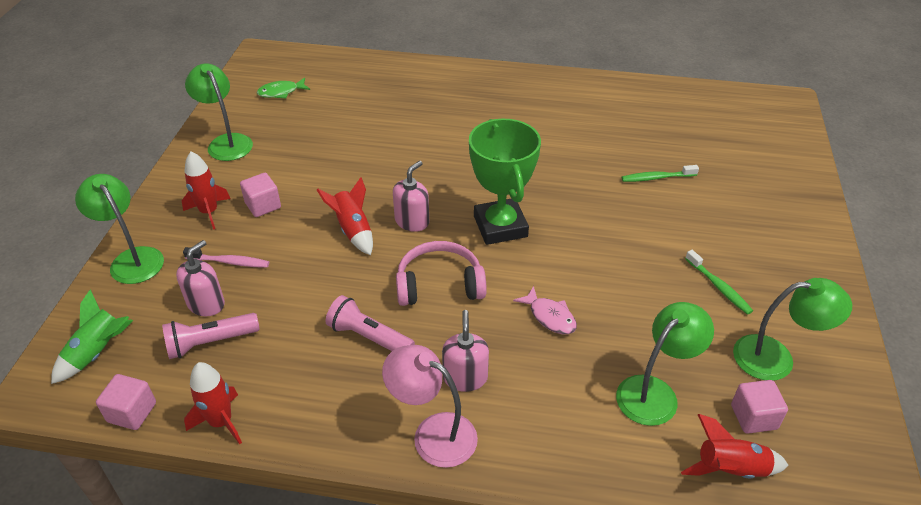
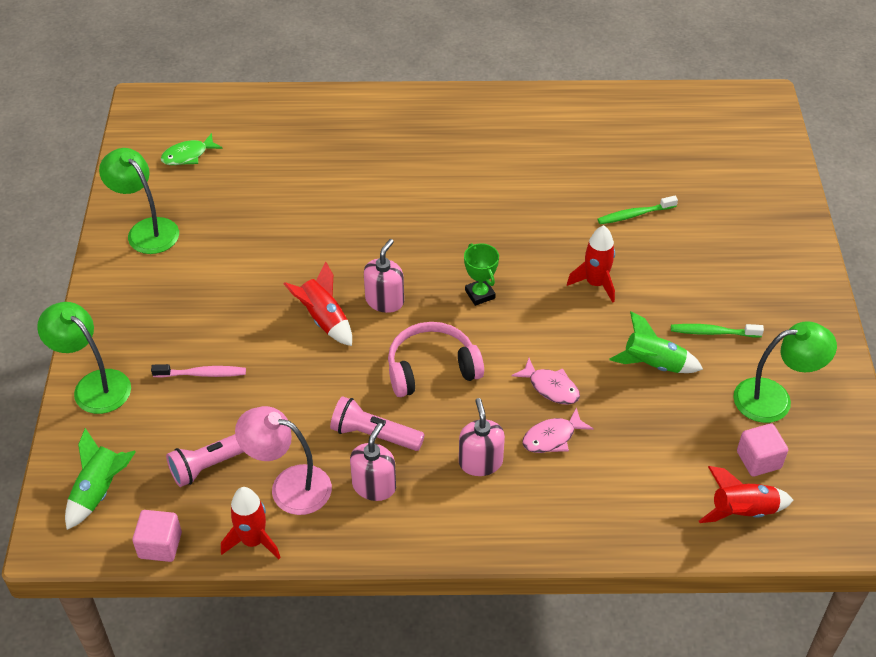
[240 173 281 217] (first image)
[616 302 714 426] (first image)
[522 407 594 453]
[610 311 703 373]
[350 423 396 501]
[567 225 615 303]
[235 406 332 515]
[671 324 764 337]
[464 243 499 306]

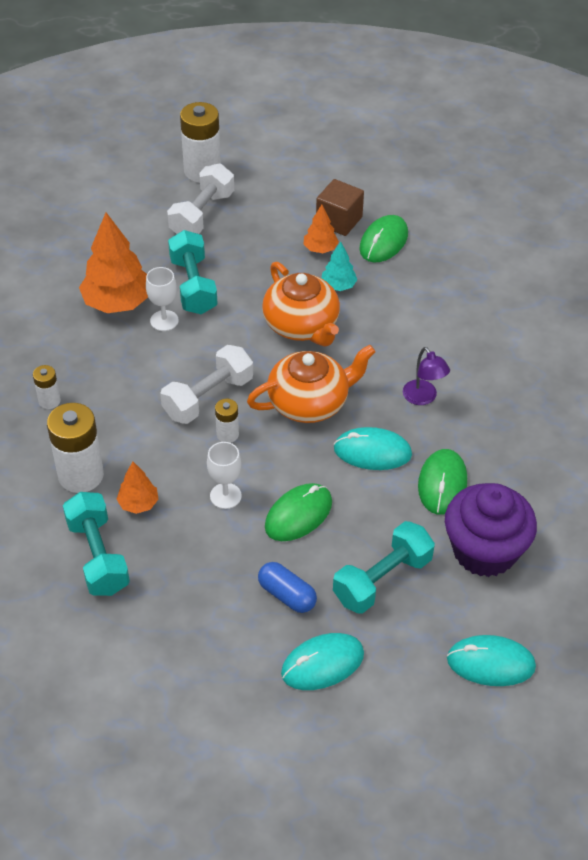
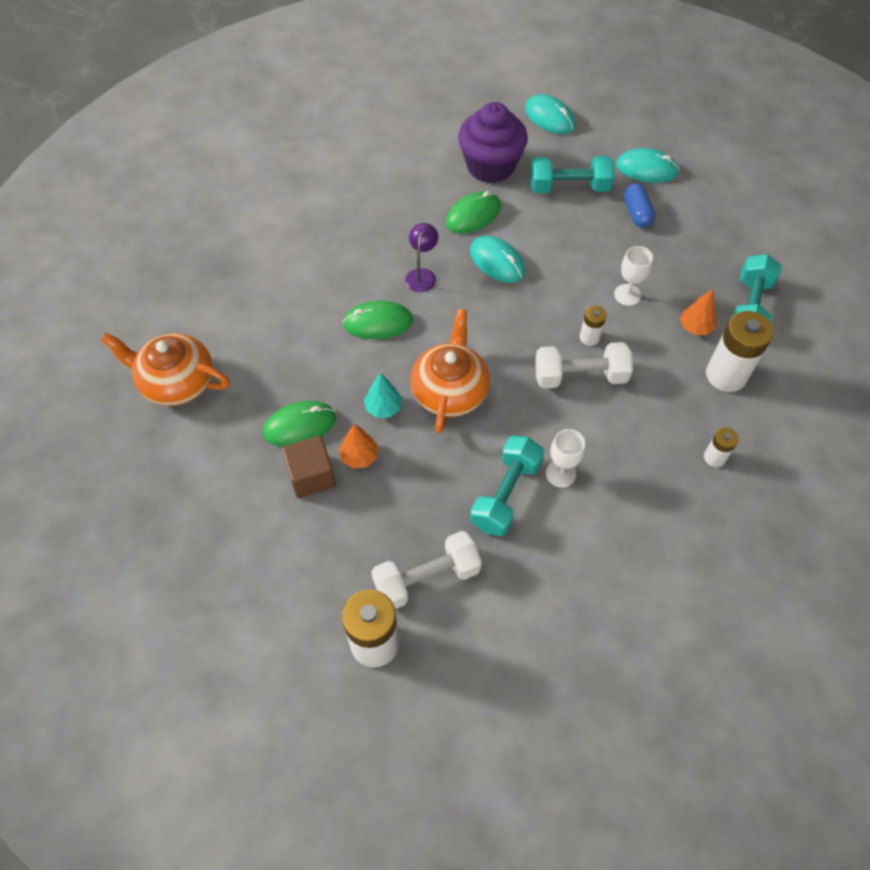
[79 213 148 313] (first image)
[101 333 230 406]
[343 301 413 339]

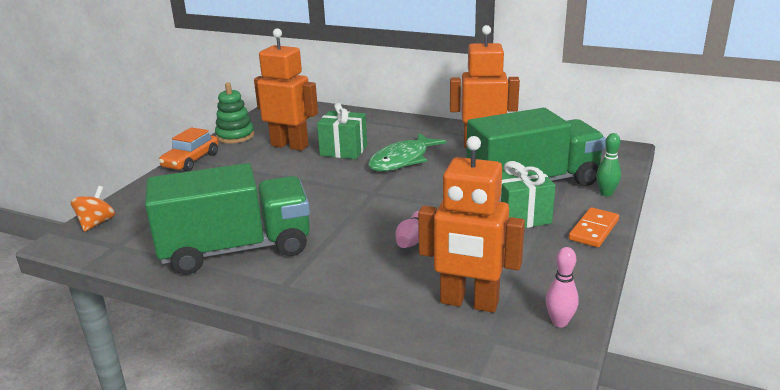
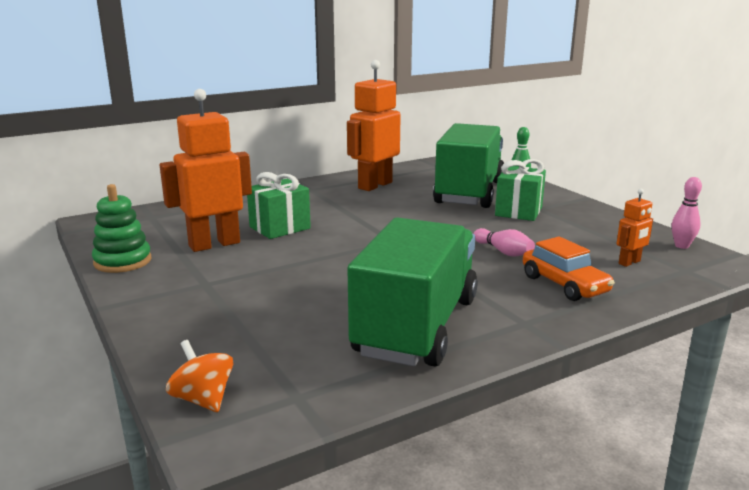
[368 133 446 171] (first image)
[569 207 619 247] (first image)
[523 237 615 301]
[617 189 653 267]

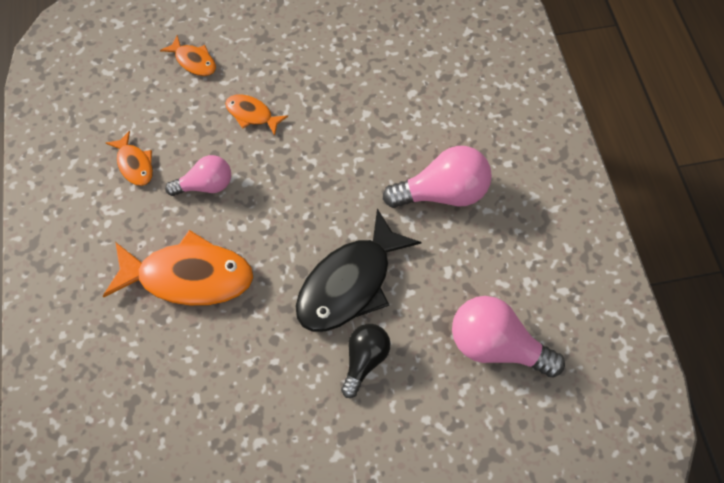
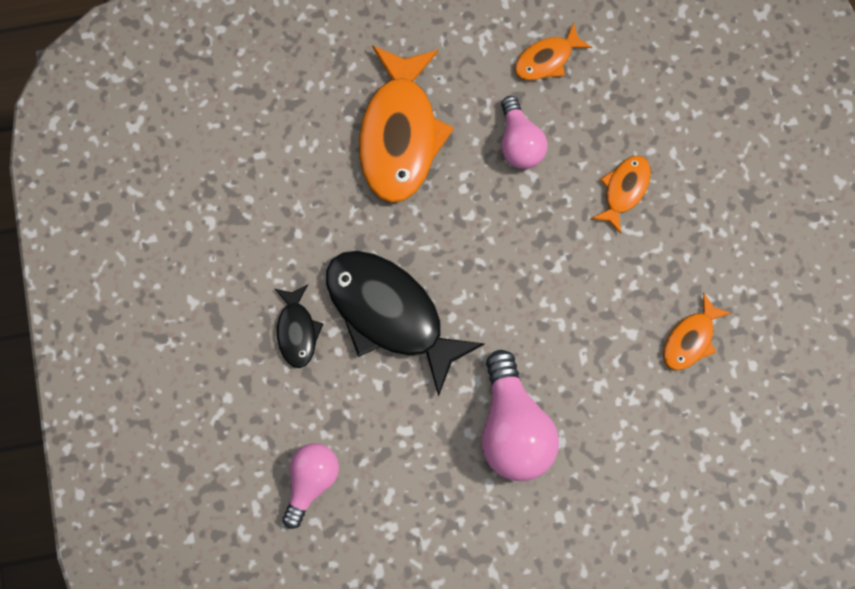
[663 293 731 370]
[275 284 324 368]
[282 443 339 529]

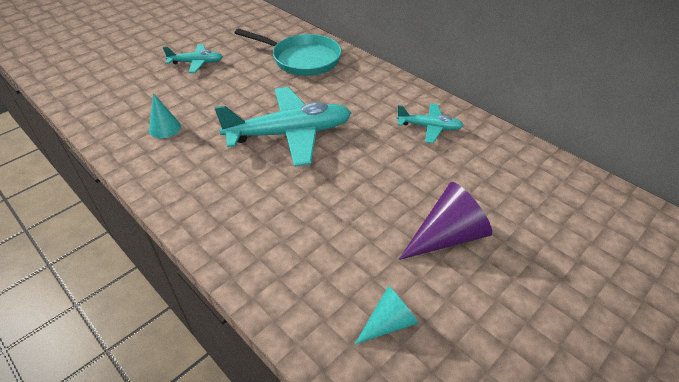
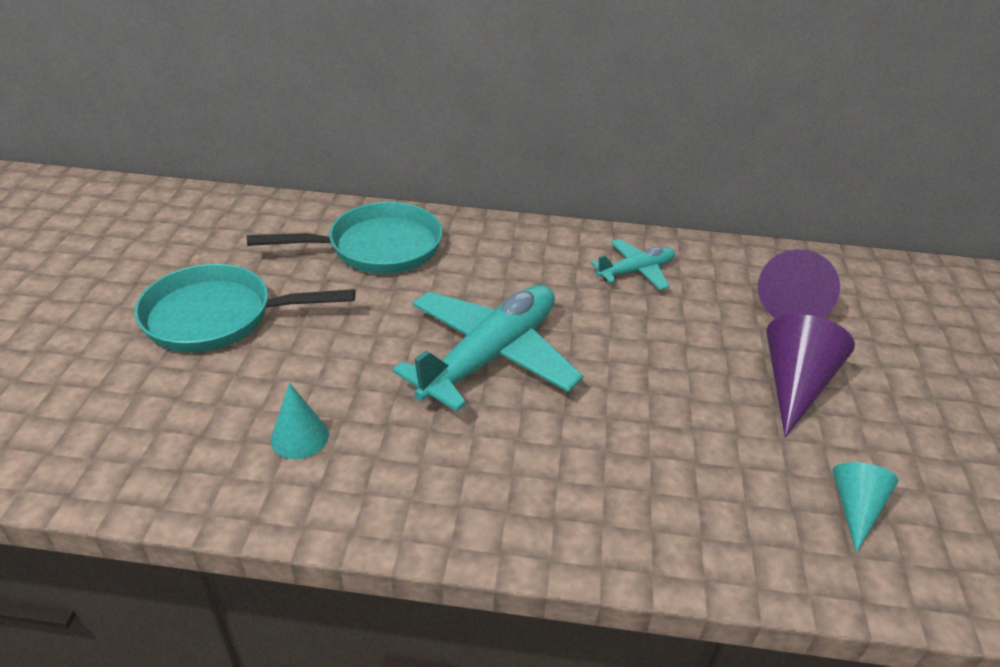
[758 249 840 319]
[134 264 355 353]

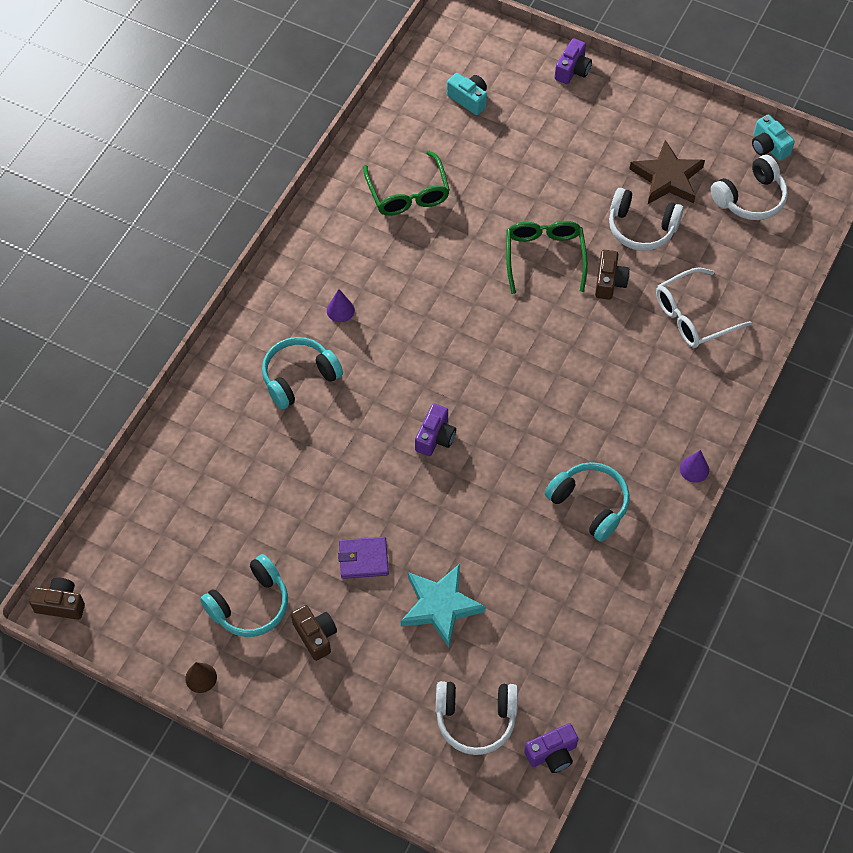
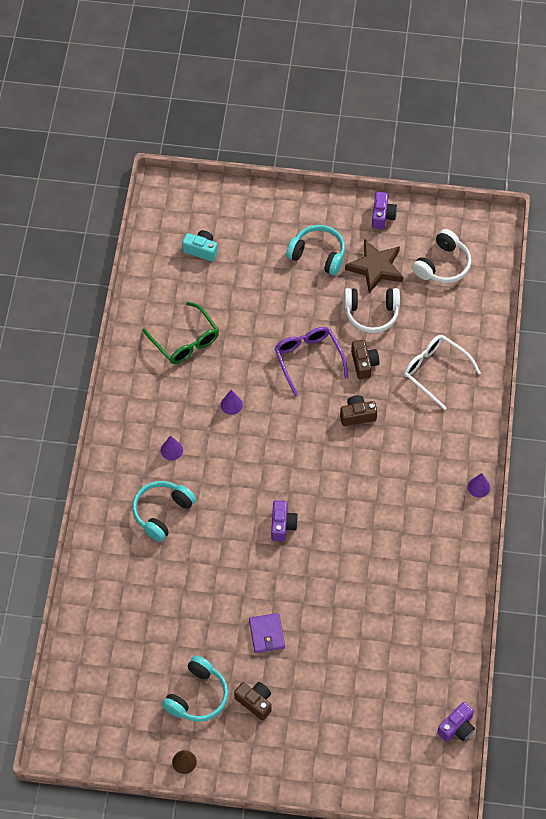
[401 564 486 647] (first image)
[436 681 518 755] (first image)
[752 114 795 161] (first image)
[221 390 243 415]
[340 395 377 426]
[286 225 345 275]
[372 192 397 229]
[274 327 348 396]
[249 613 285 653]
[404 335 481 410]

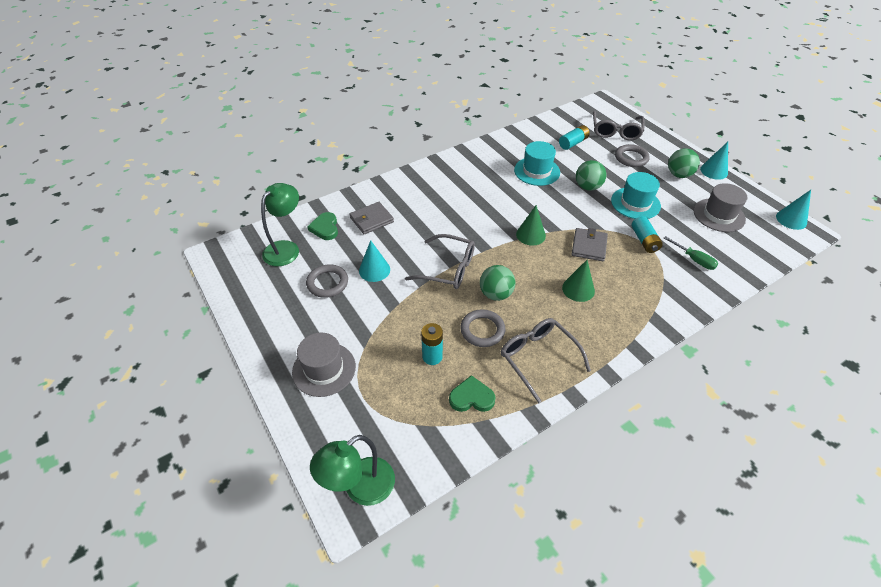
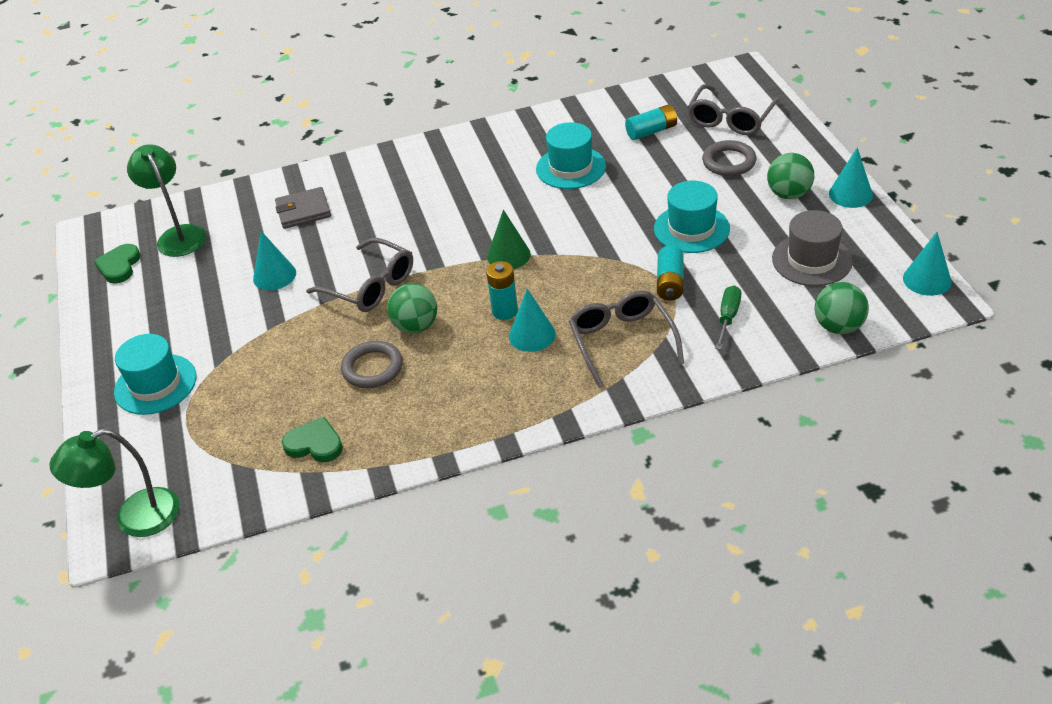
[306 265 348 298] (first image)
[572 228 608 261] (first image)
[94 244 141 283]
[486 261 518 320]
[569 290 684 388]
[814 282 869 334]
[114 334 196 415]
[509 289 556 352]
[127 144 206 257]
[715 285 741 350]

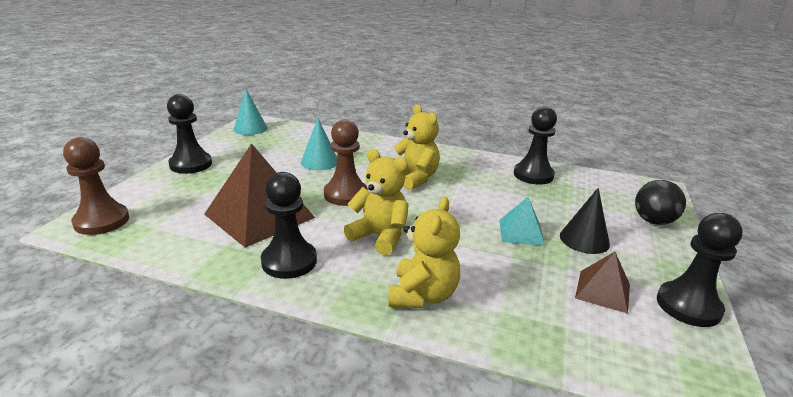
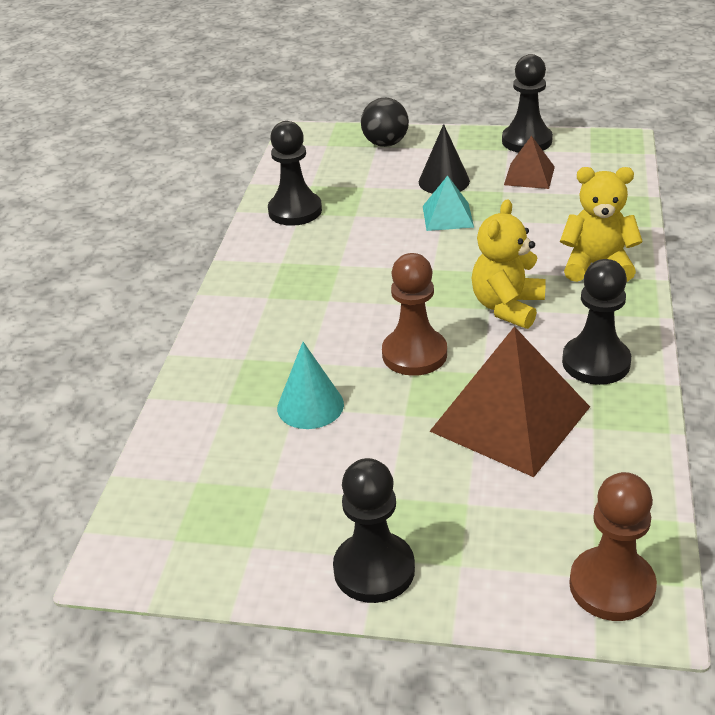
[233 89 268 135] (first image)
[394 105 440 190] (first image)

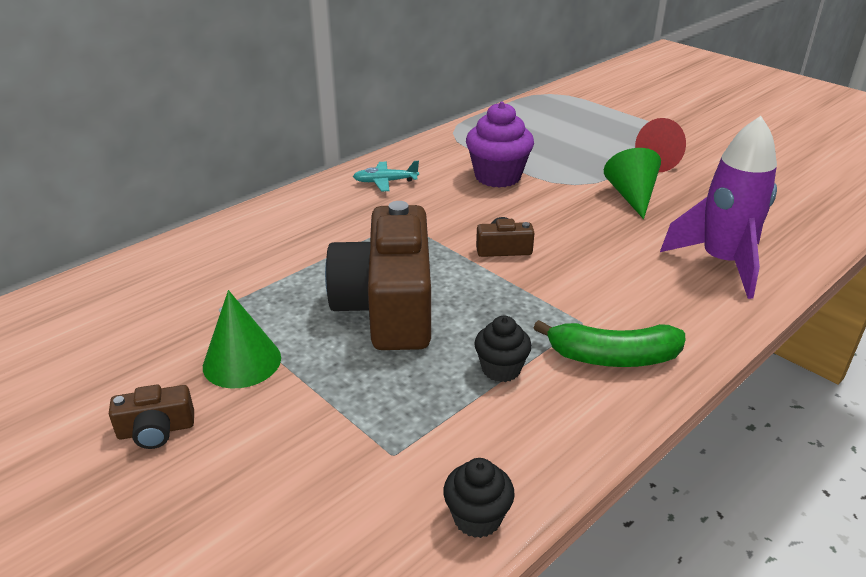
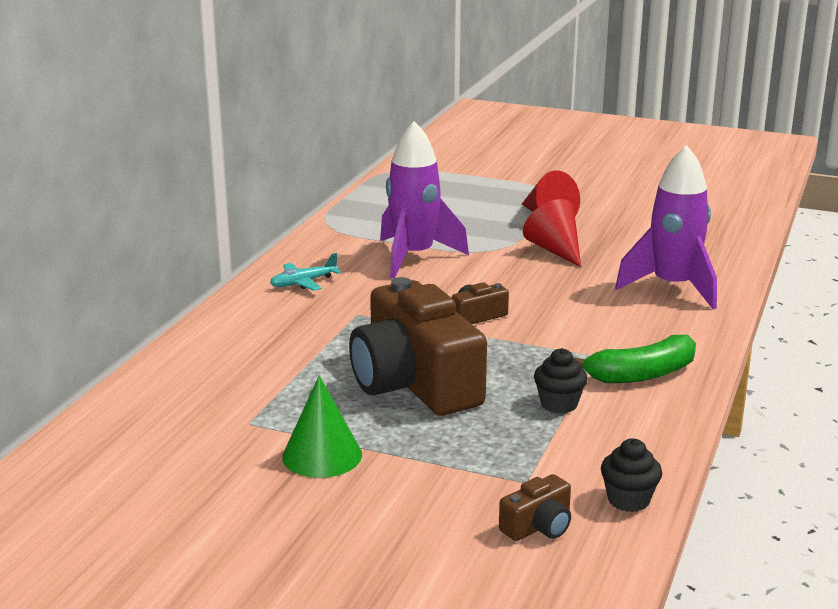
[499 474 571 541]
[380 121 469 278]
[523 199 581 267]

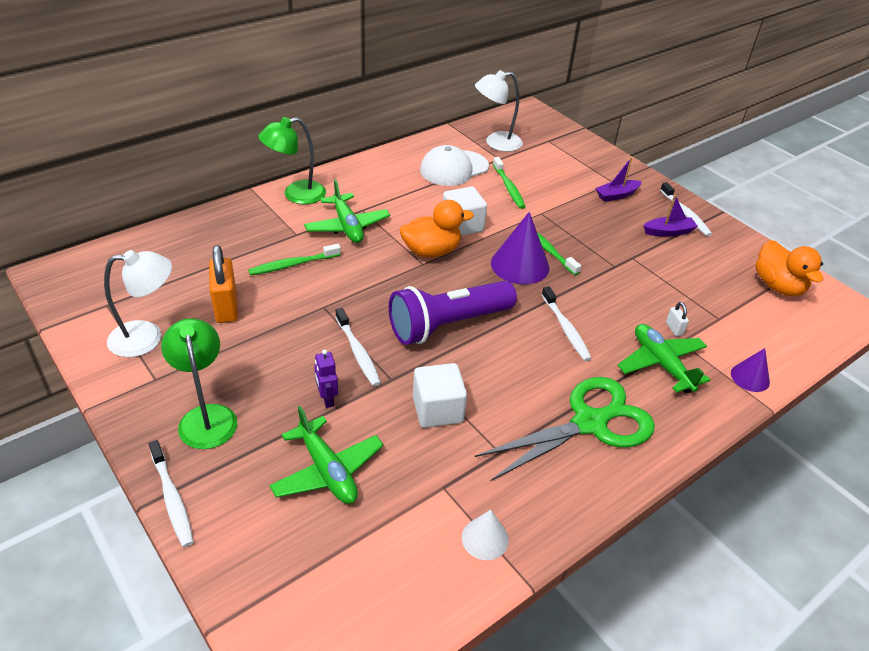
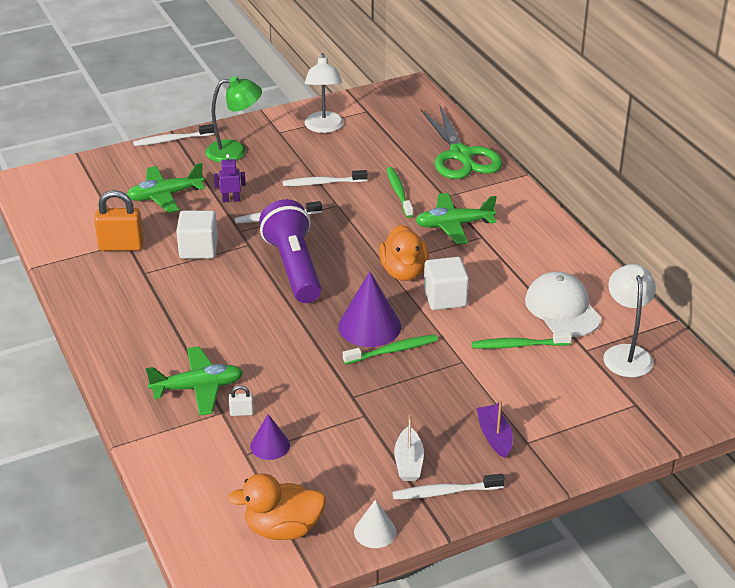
[258 117 326 204] (first image)
[94 190 144 251]
[354 500 396 548]
[421 104 502 179]
[283 170 368 186]
[250 414 290 460]
[394 415 424 481]

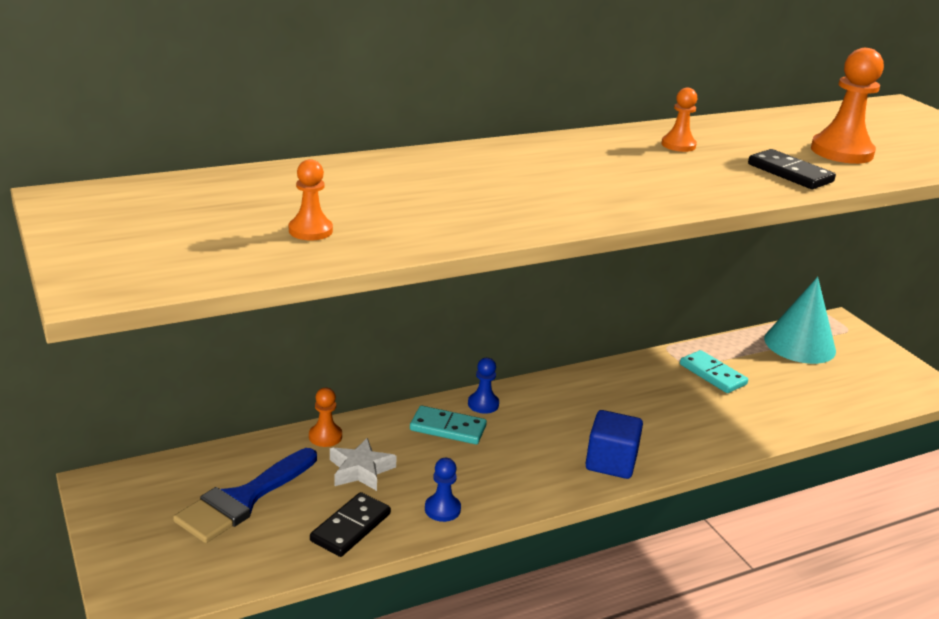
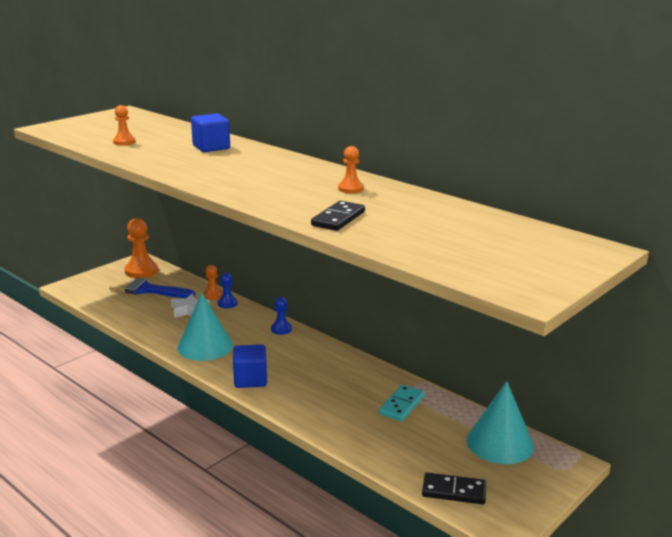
[410 406 487 444] (first image)
[177 292 233 361]
[191 113 230 152]
[422 472 486 504]
[218 273 238 308]
[125 218 158 278]

